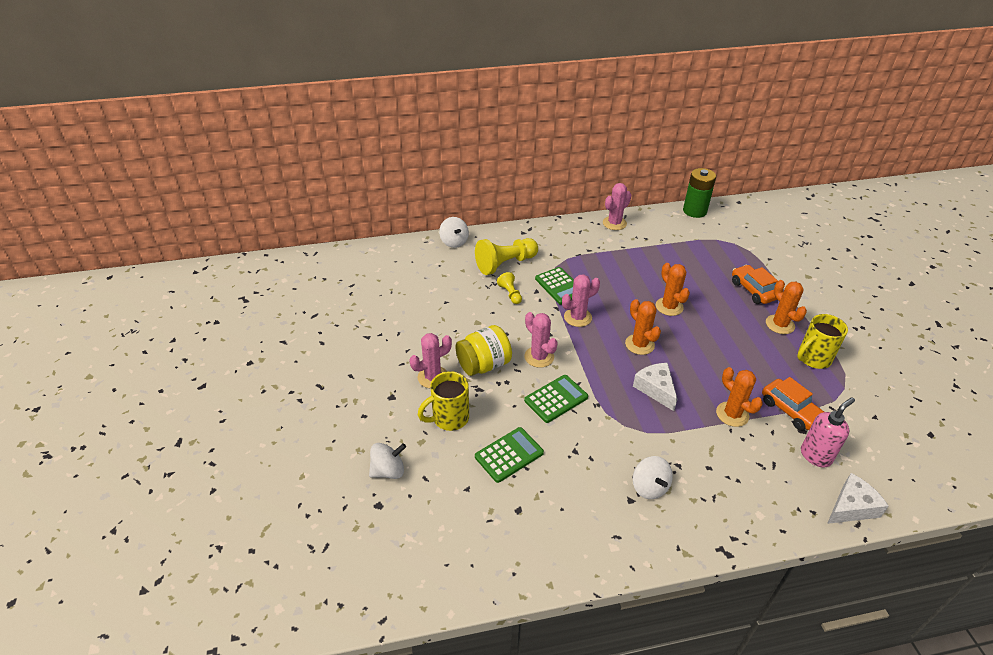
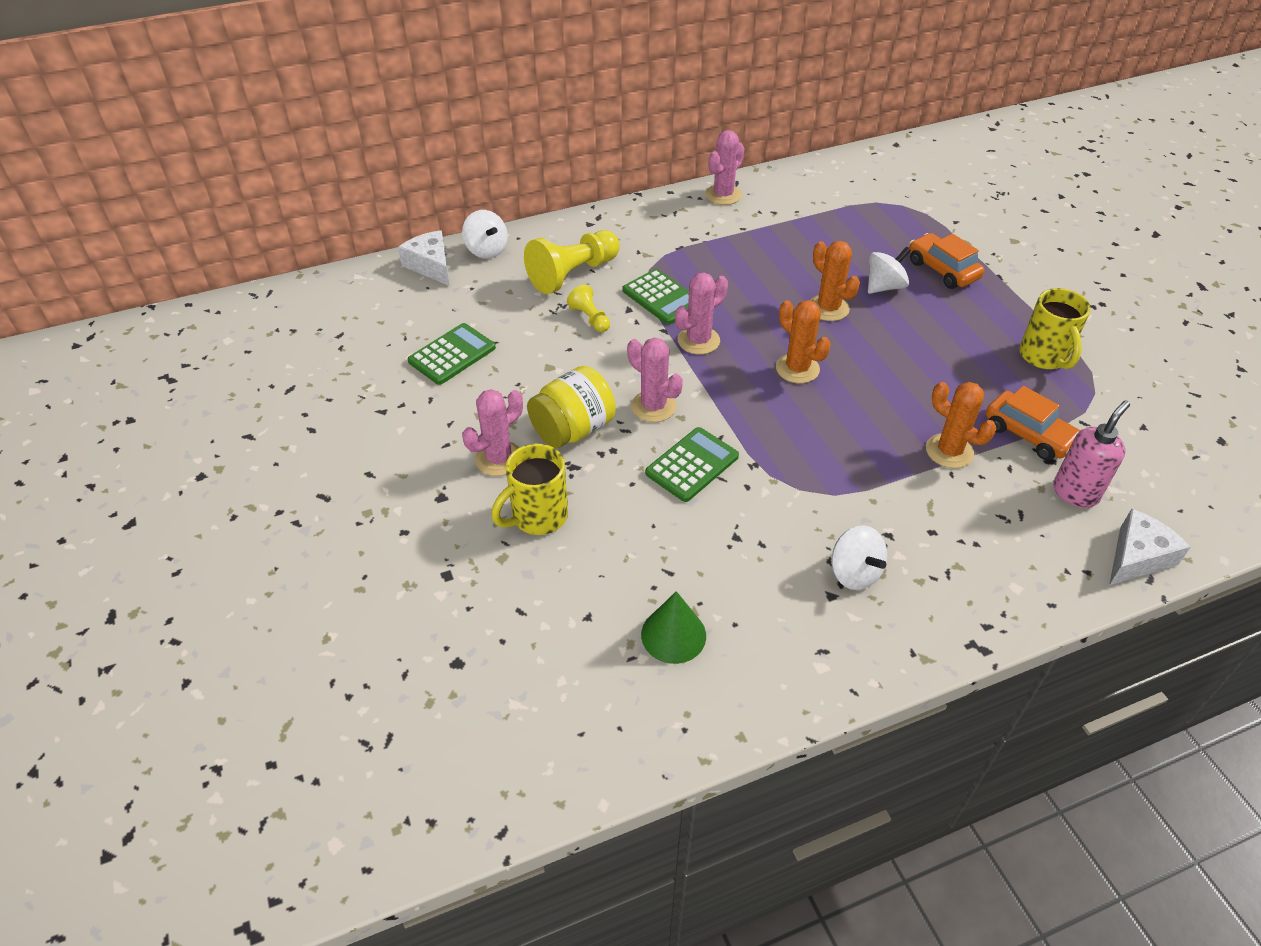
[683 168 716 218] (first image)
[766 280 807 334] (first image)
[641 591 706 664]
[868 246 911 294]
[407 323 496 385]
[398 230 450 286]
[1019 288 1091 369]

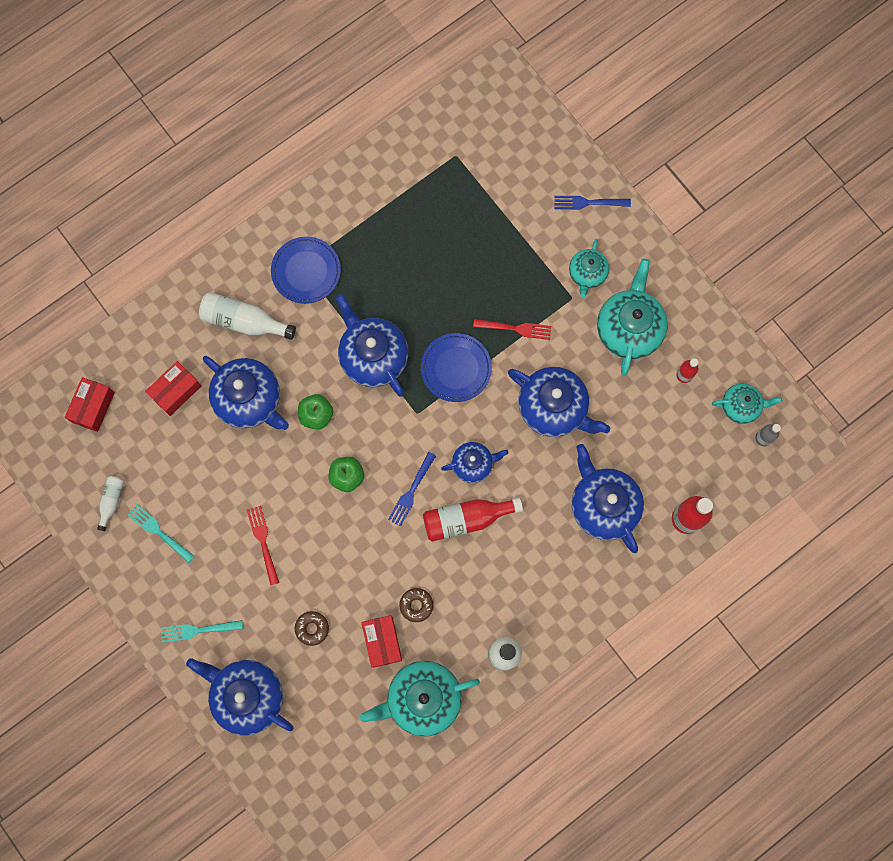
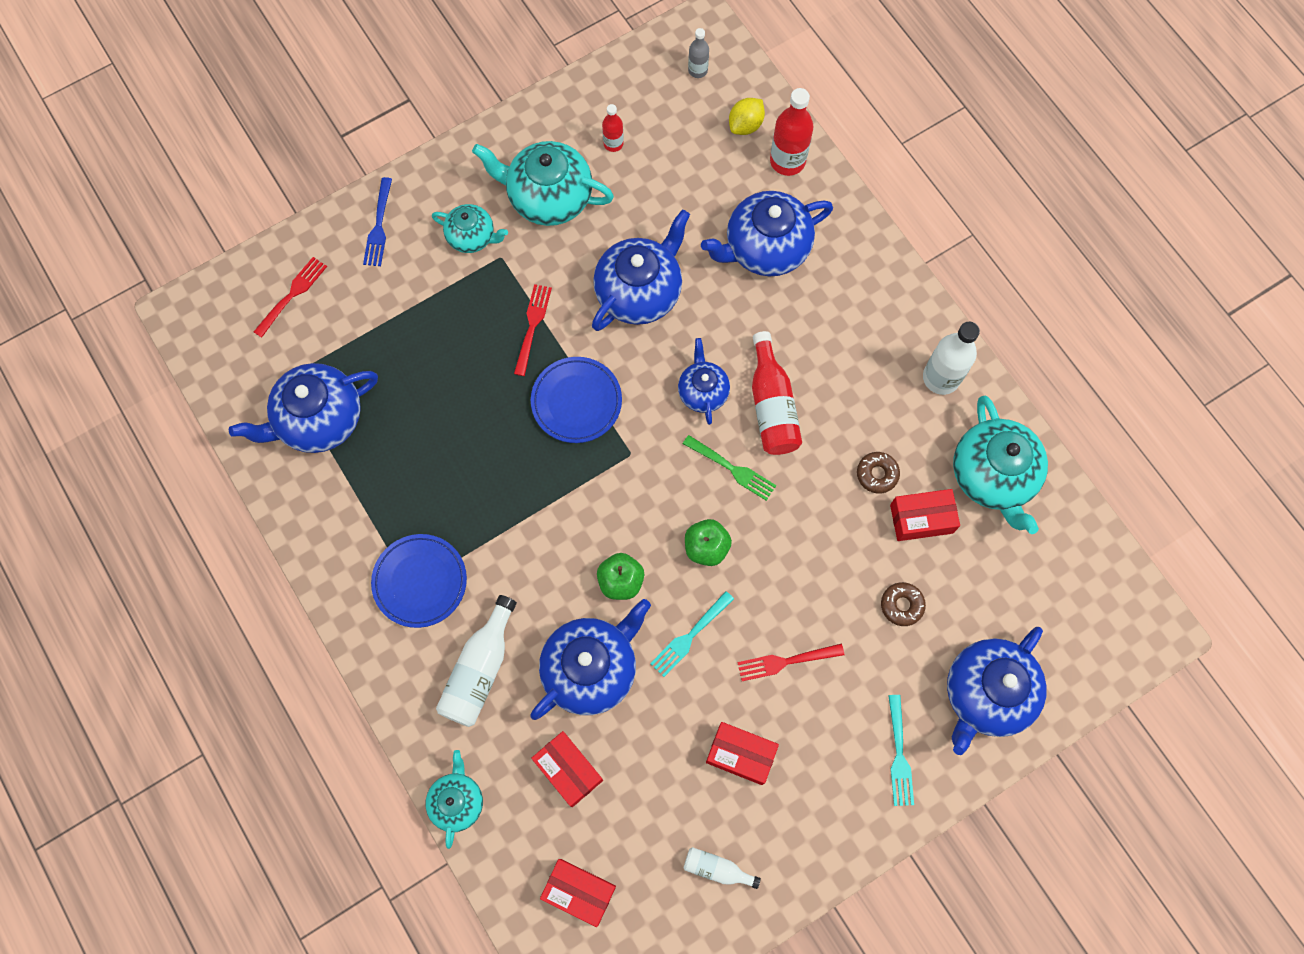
[254 257 327 338]
[706 722 779 785]
[729 98 765 135]
[650 591 734 677]
[229 363 378 453]
[426 750 483 849]
[683 435 777 501]

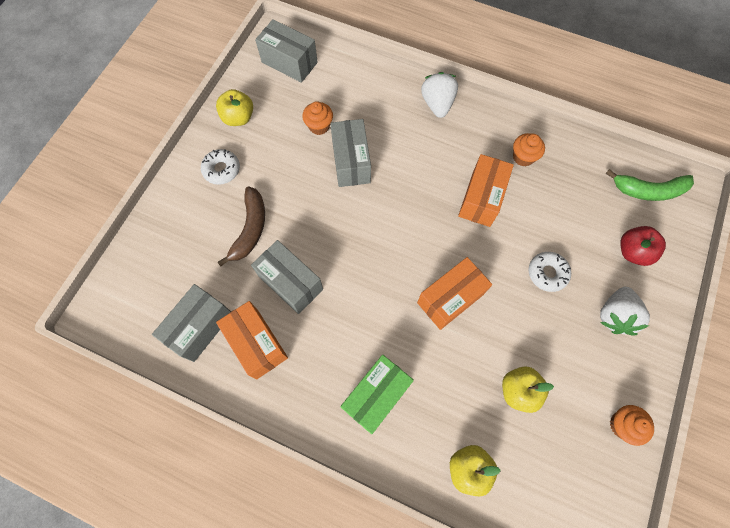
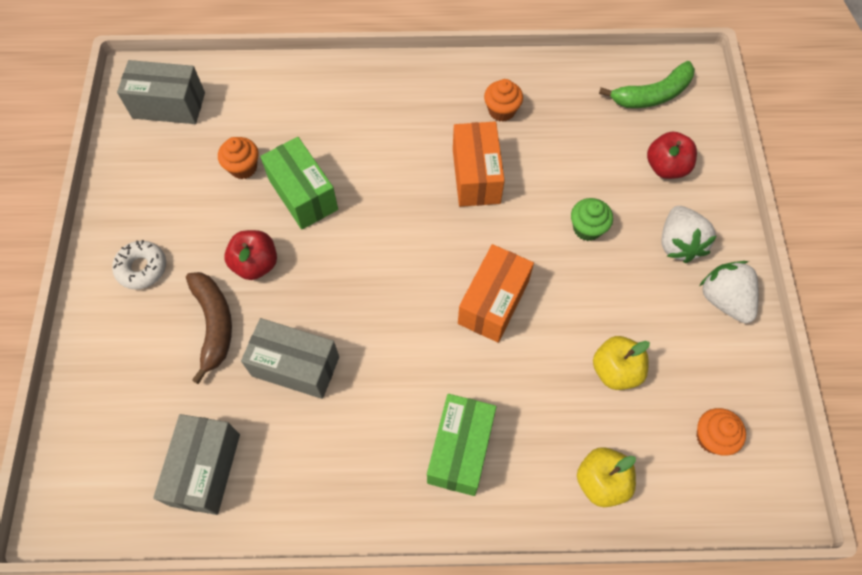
[216 89 253 126] (first image)
[216 301 288 379] (first image)
[224 230 277 280]
[700 261 759 323]
[696 408 746 456]
[571 198 613 241]
[260 137 338 230]

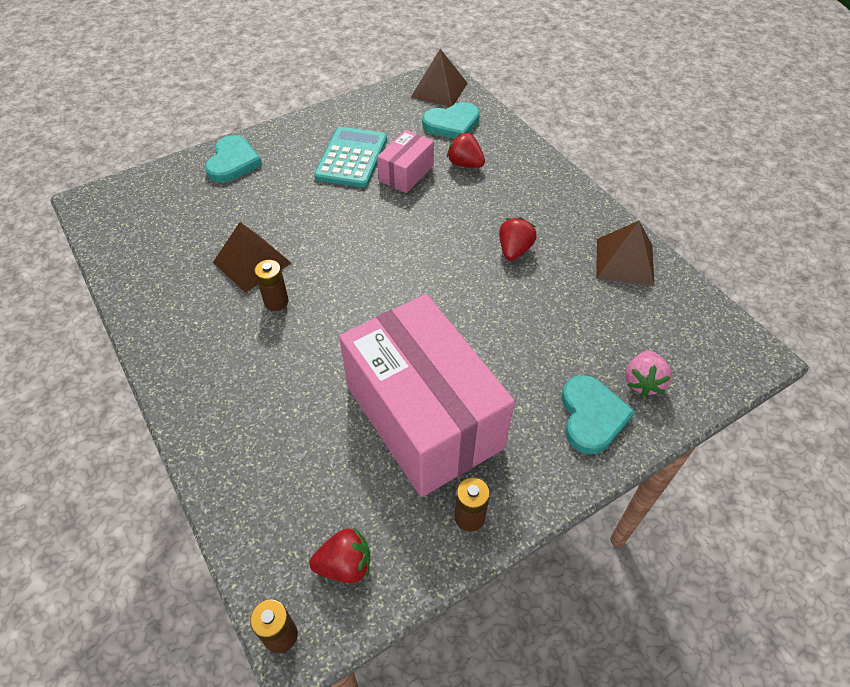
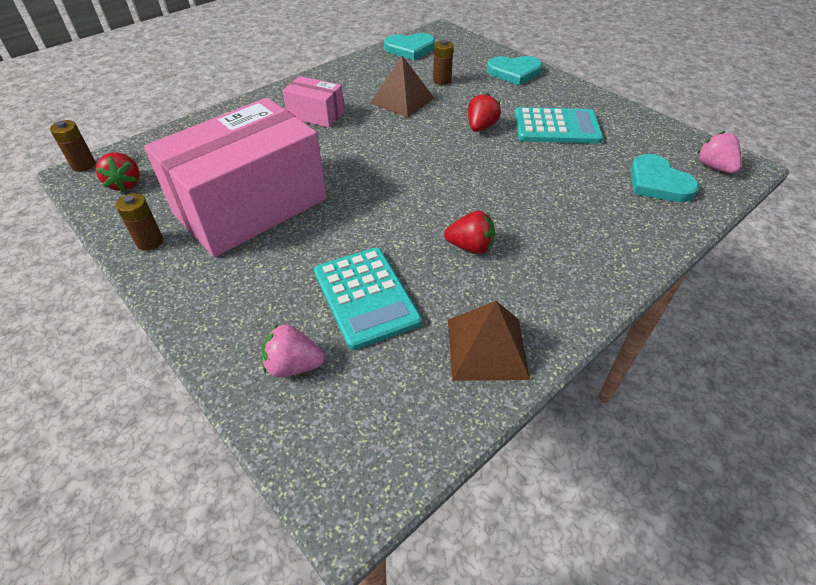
[314 248 422 350]
[433 40 454 85]
[282 76 344 128]
[468 93 501 132]
[384 33 435 60]
[697 131 742 174]

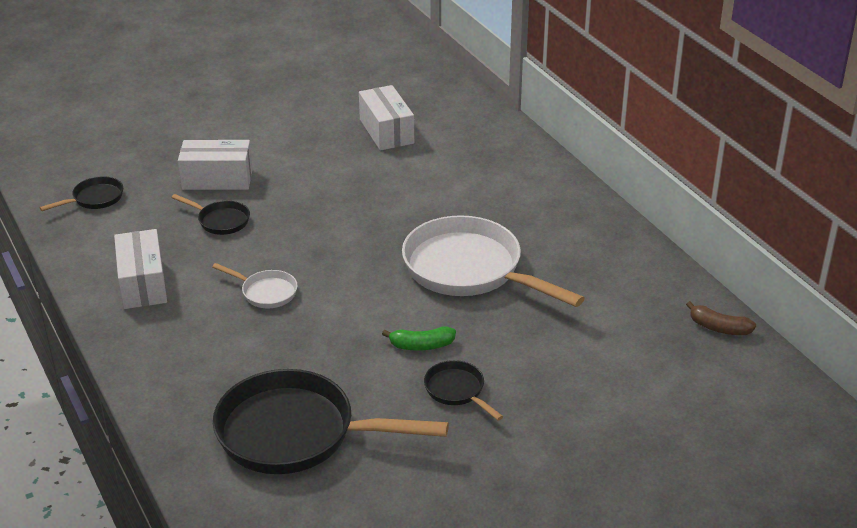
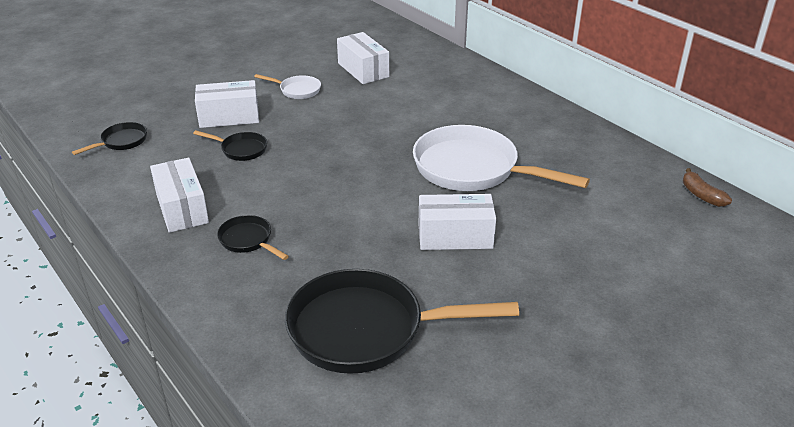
[254 74 321 99]
[217 215 289 260]
[419 194 496 250]
[683 168 732 207]

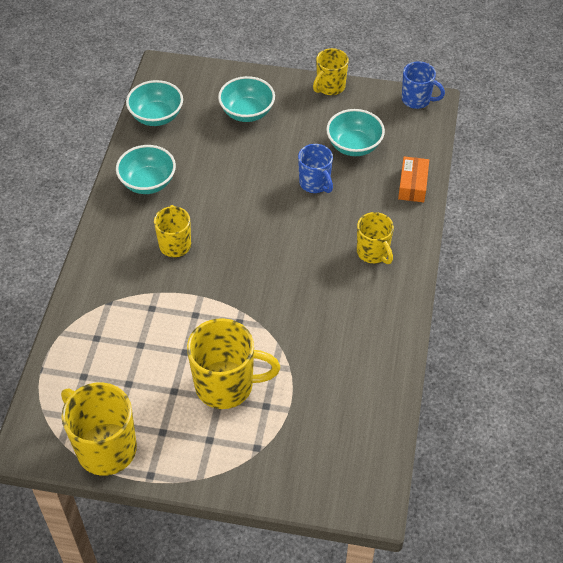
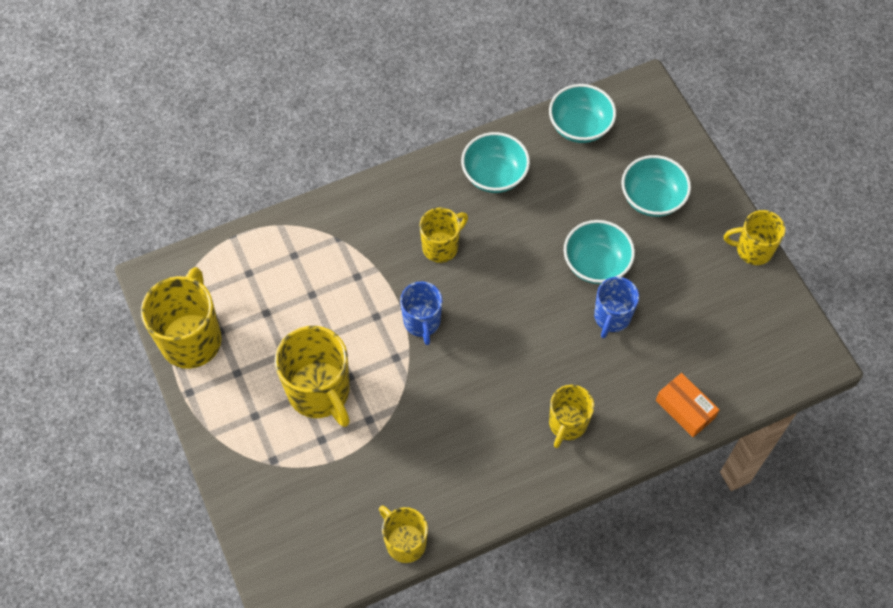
[379 506 428 563]
[564 220 635 284]
[400 281 442 345]
[656 373 720 437]

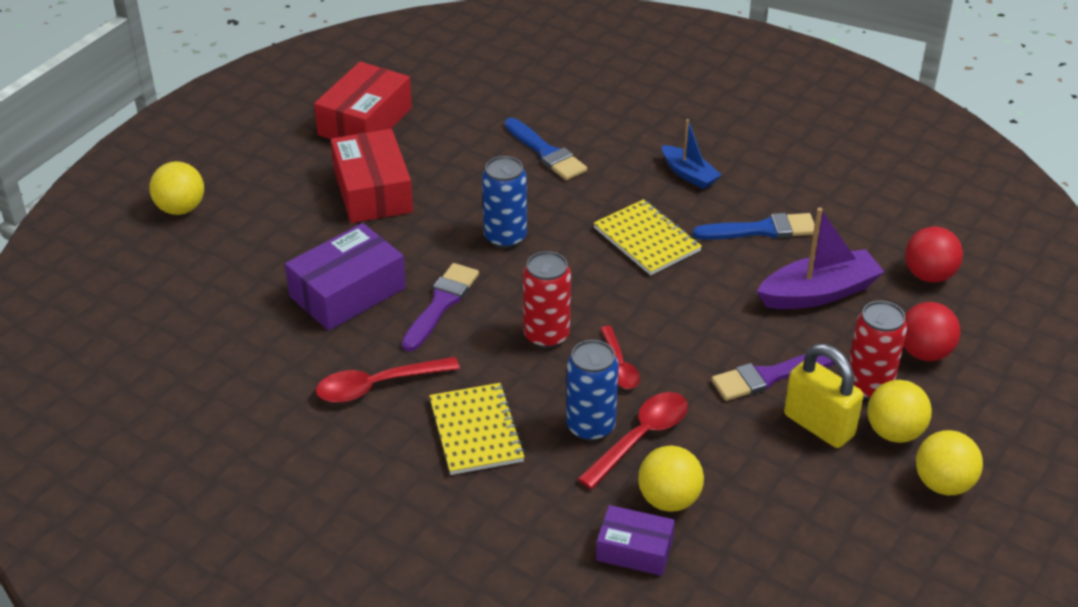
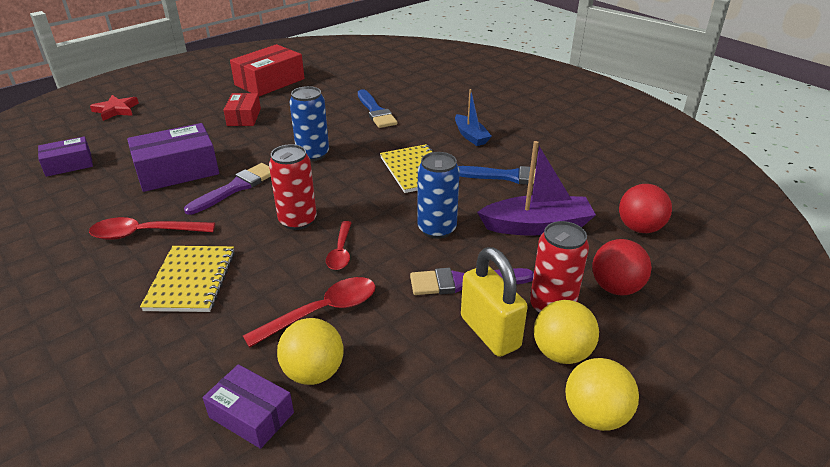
[38 136 93 177]
[418 152 460 239]
[90 95 139 121]
[224 93 261 126]

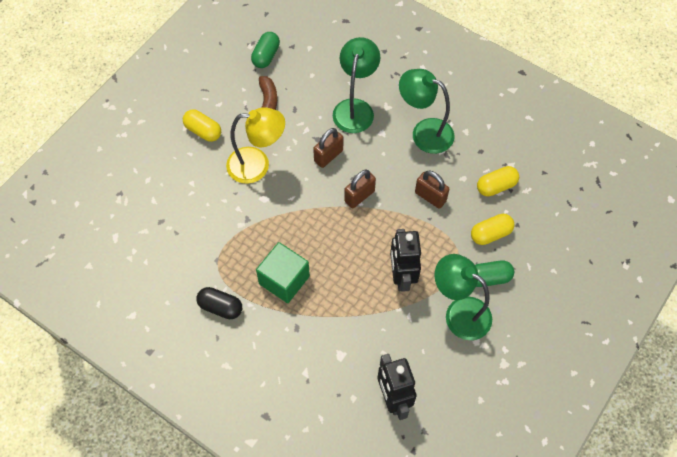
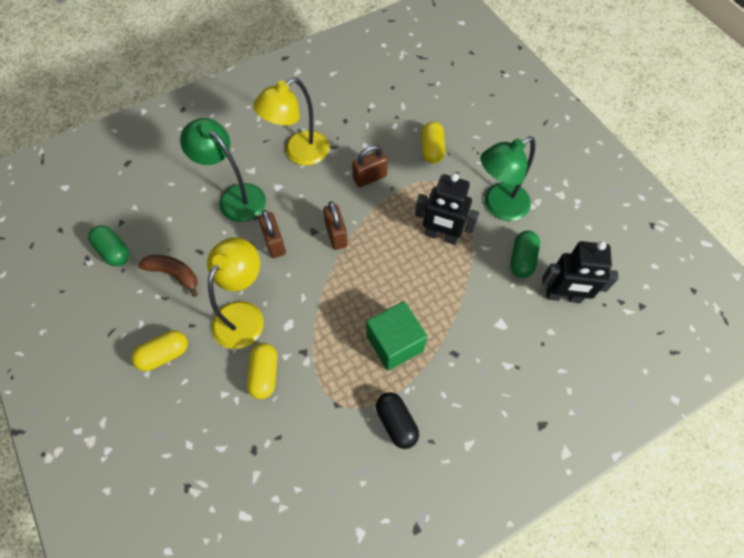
[510 231 540 278]
[247 343 277 399]
[253 77 329 165]
[376 392 419 449]

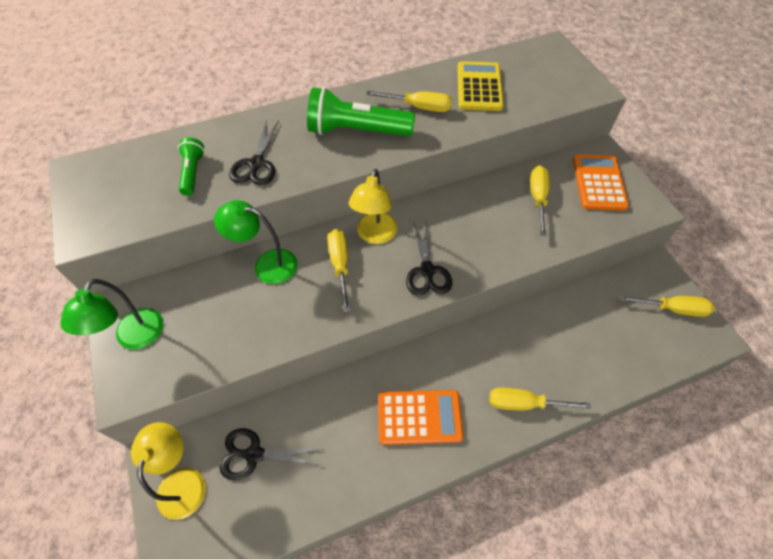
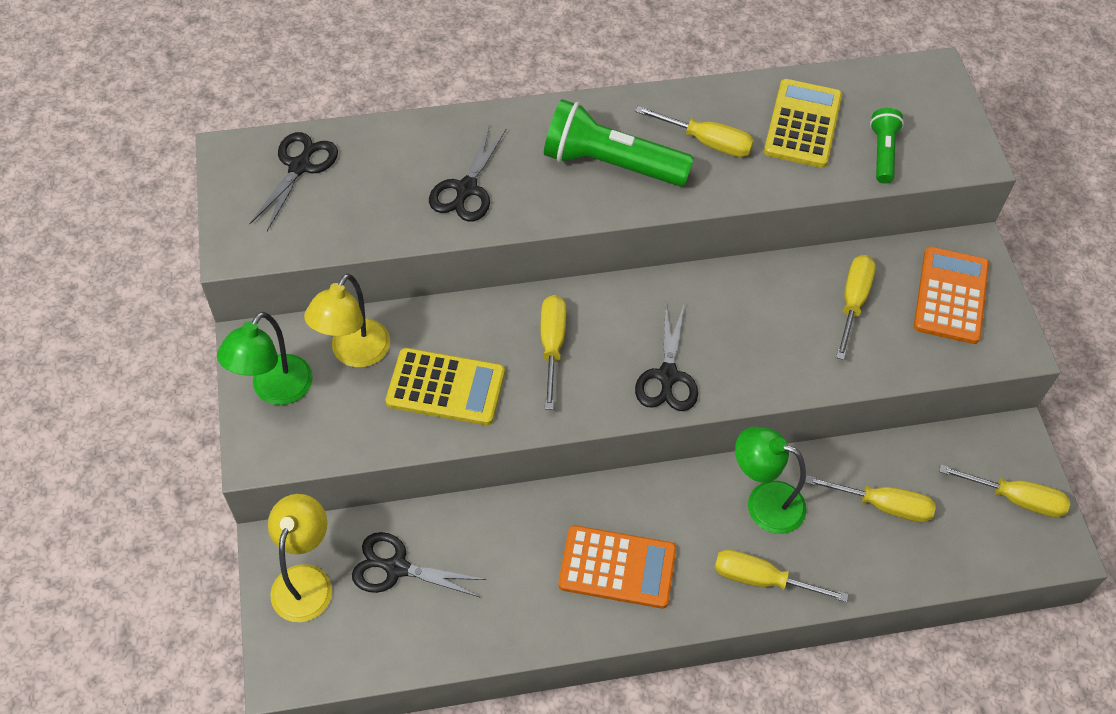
[250 132 338 231]
[386 348 505 425]
[805 475 936 522]
[870 108 904 184]
[735 426 806 534]
[304 273 390 368]

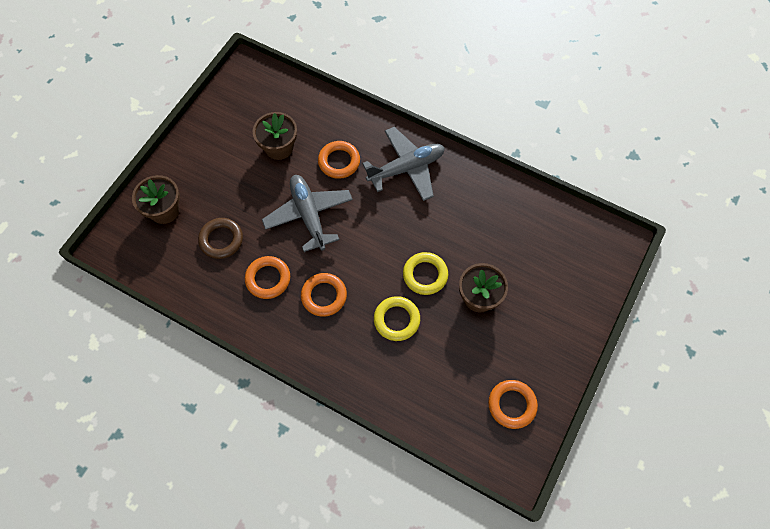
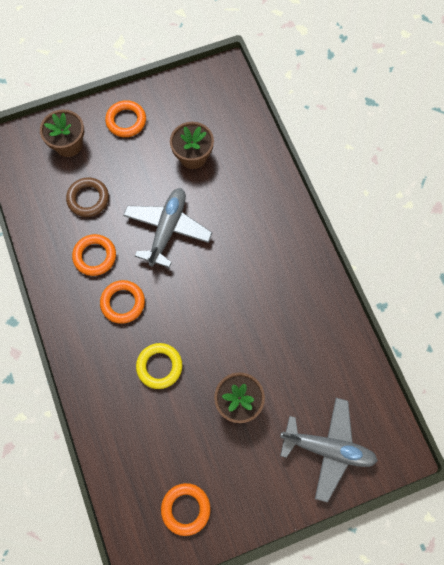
[403 252 448 295] (first image)
[105 100 146 137]
[280 398 378 502]

